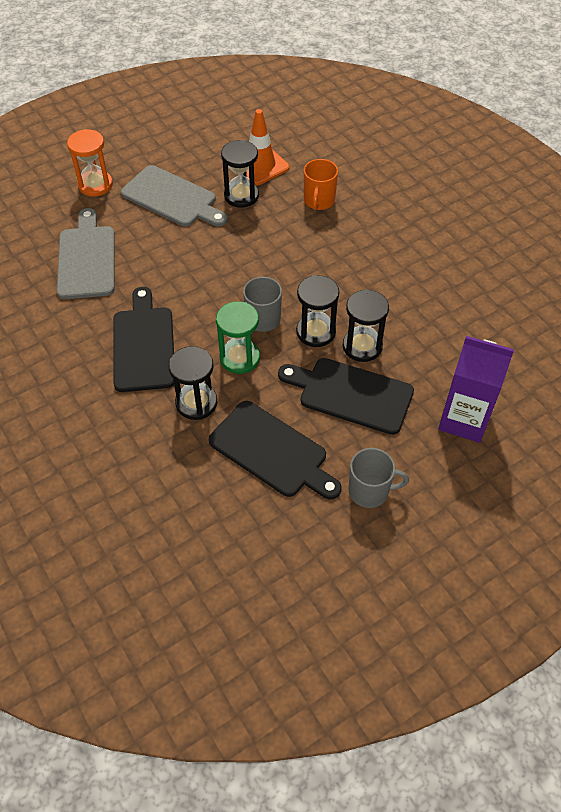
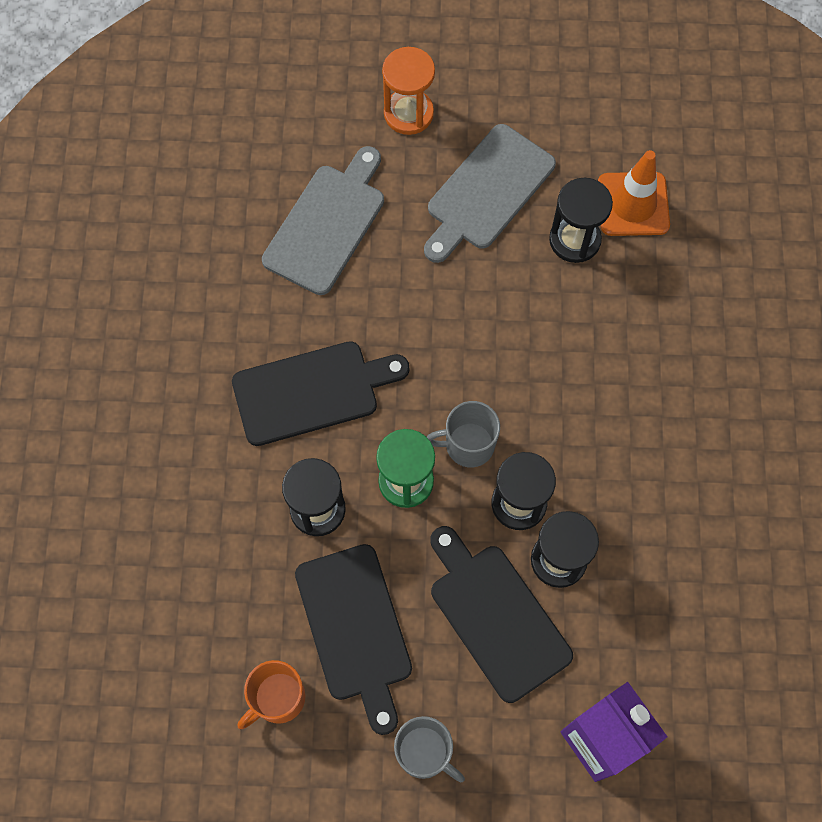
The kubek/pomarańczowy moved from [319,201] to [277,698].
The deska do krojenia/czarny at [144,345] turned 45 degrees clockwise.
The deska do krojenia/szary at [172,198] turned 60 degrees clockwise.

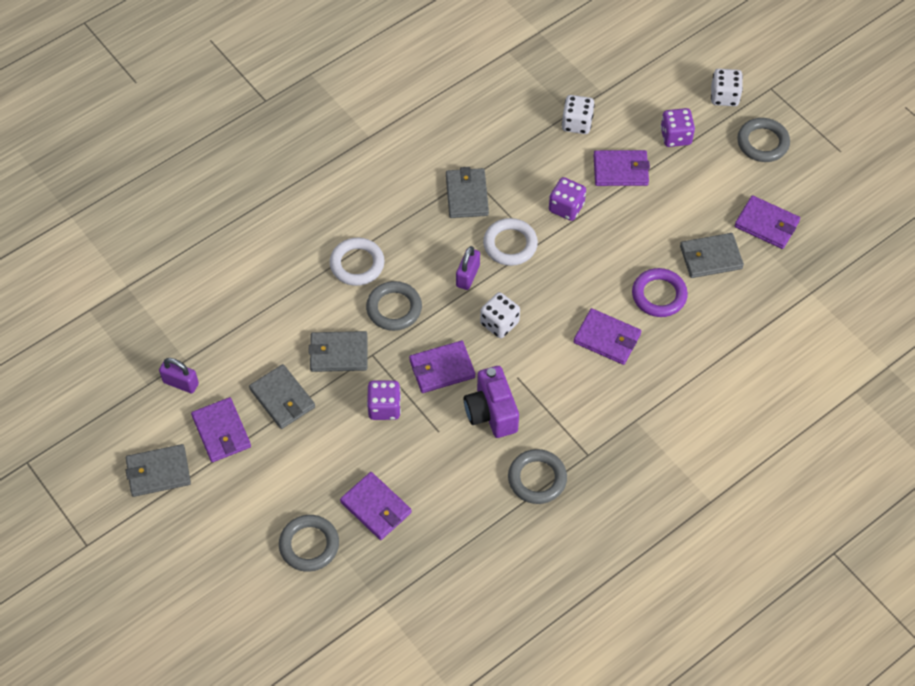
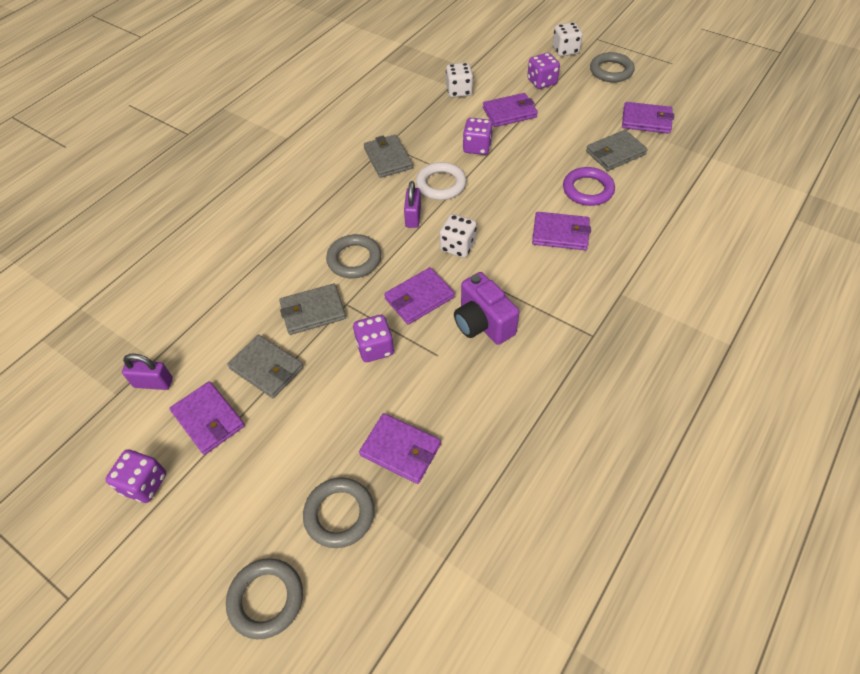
The pierścień/biały at [357,264] disappeared.
The pierścień/szary moved from [537,479] to [266,599].
The portfel/szary at [158,472] was replaced by the kostka do gry/fioletowy at [144,483].

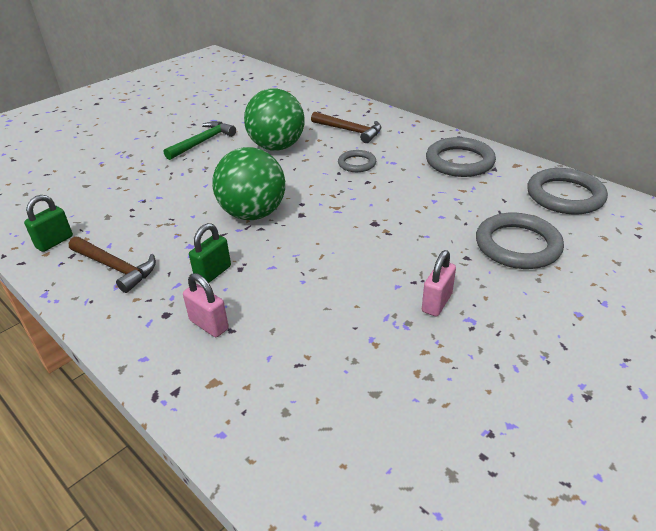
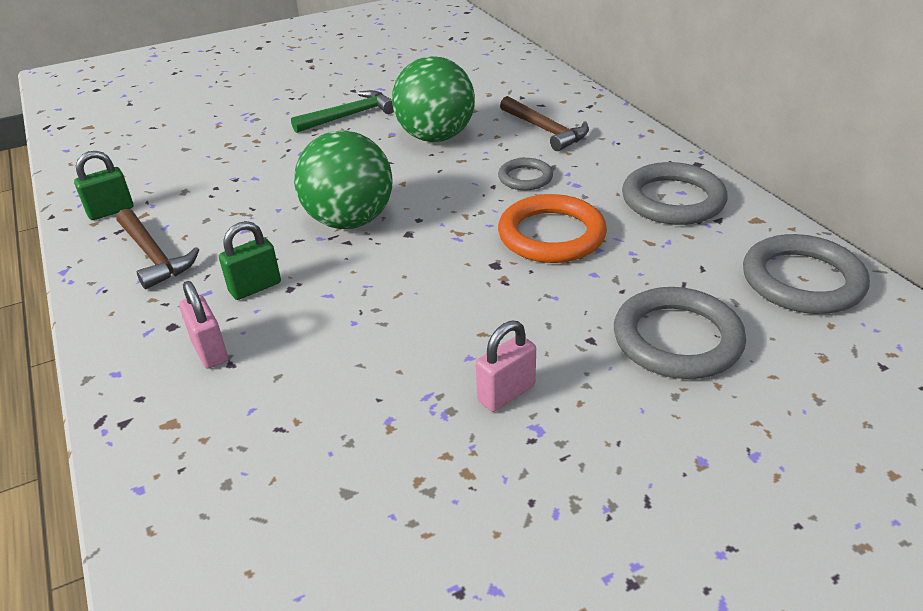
The pierścień/pomarańczowy at [551,235] appeared.

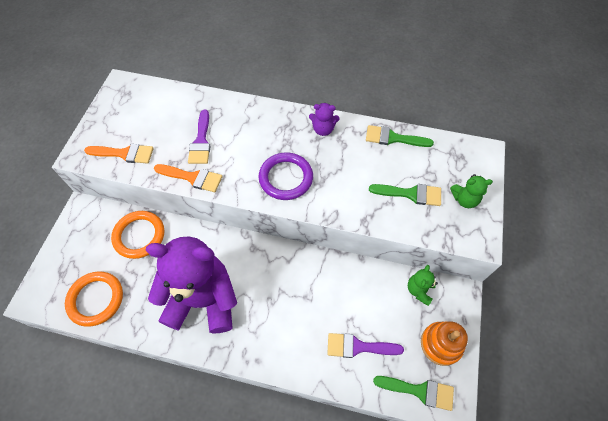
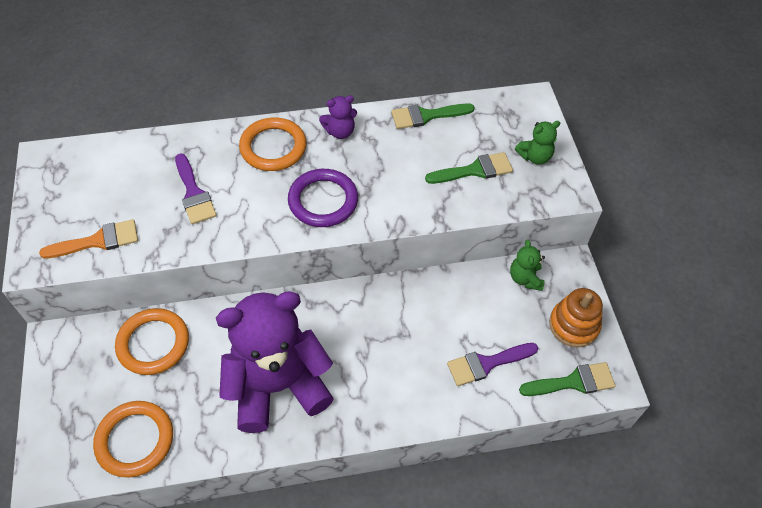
The pędzel/pomarańczowy at [192,177] disappeared.
The pierścień/pomarańczowy at [273,147] appeared.

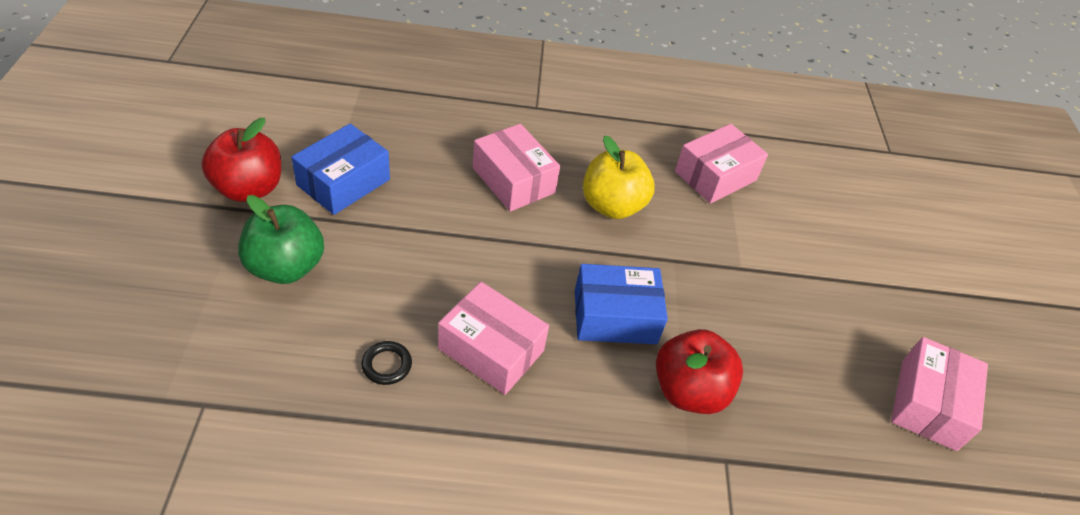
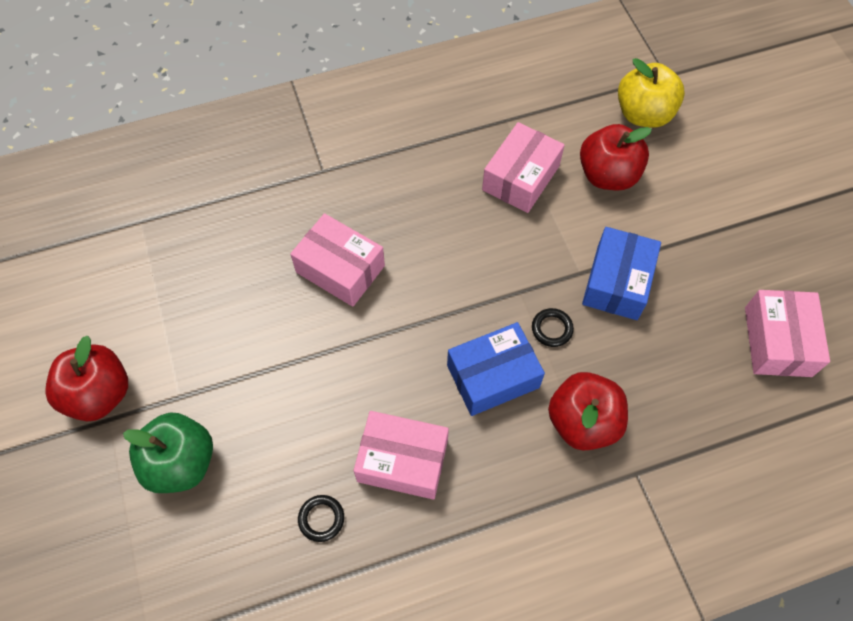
The pierścień/czarny at [552,329] appeared.
The jabłko/czerwony at [607,175] appeared.
The pudełko/niebieski moved from [343,182] to [617,282].
The jabłko/żółty moved from [612,206] to [643,114].

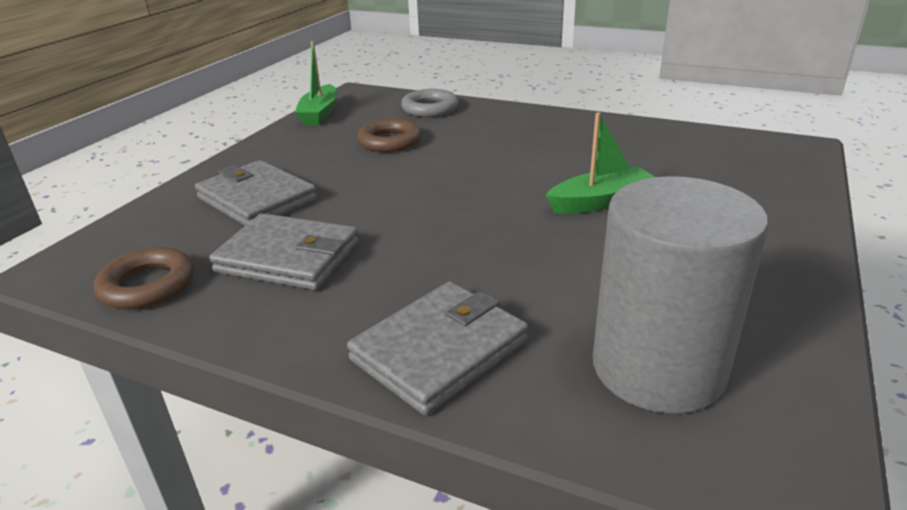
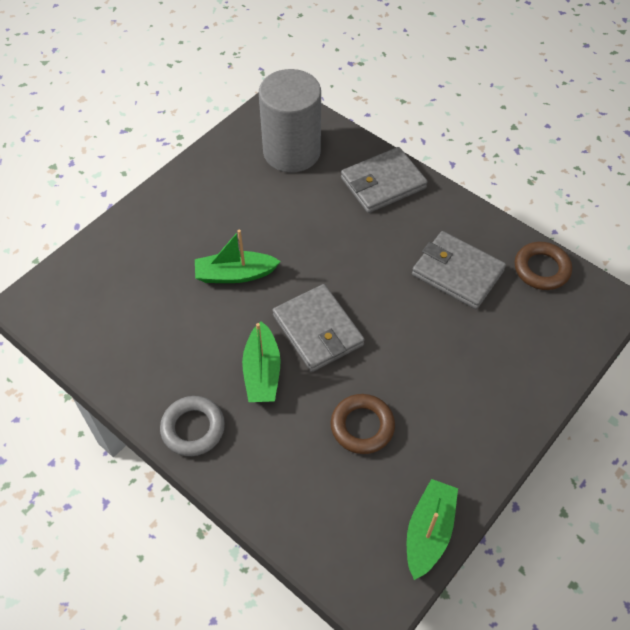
The łódka/zielony at [262,372] appeared.
The portfel/szary moved from [257,199] to [318,330].
The pierścień/szary moved from [430,109] to [193,428].

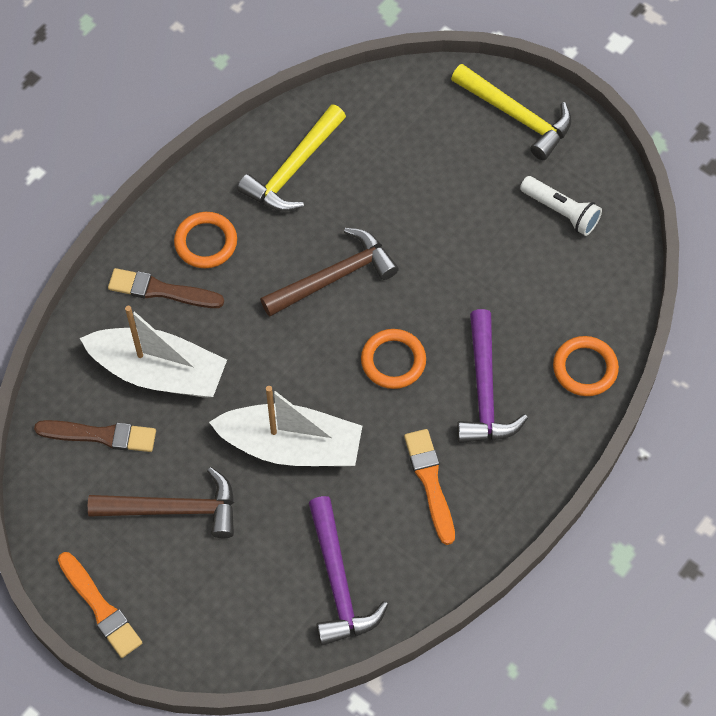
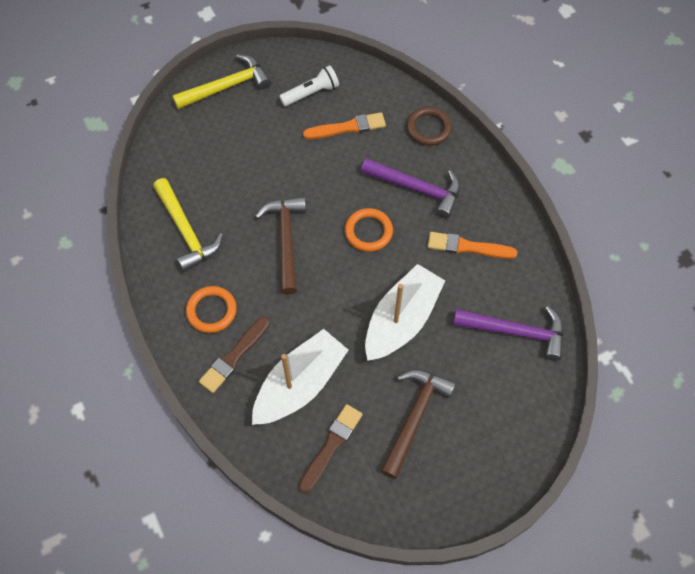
The pędzel/pomarańczowy moved from [100,607] to [347,127].
The pierścień/pomarańczowy at [585,368] became the pierścień/brązowy at [428,128].

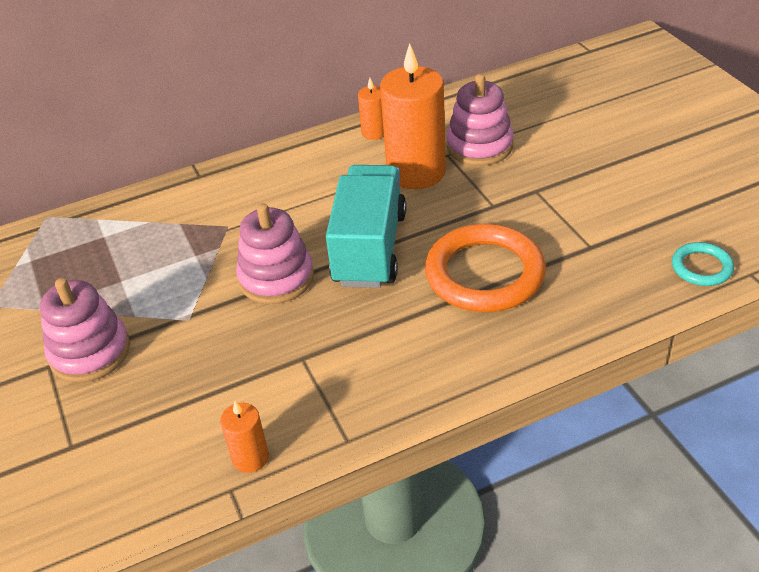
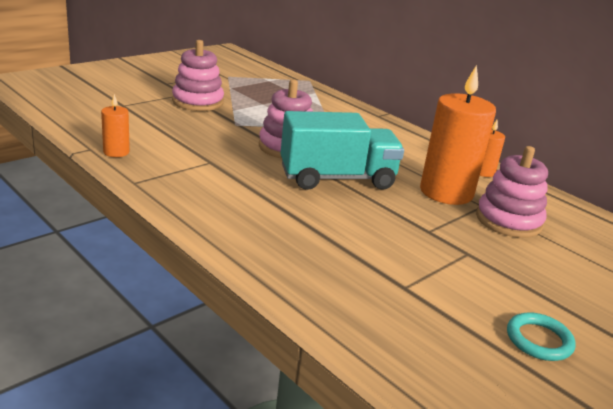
The pierścień/pomarańczowy at [484,274] disappeared.
The pierścień/turkusowy moved from [701,267] to [539,340].

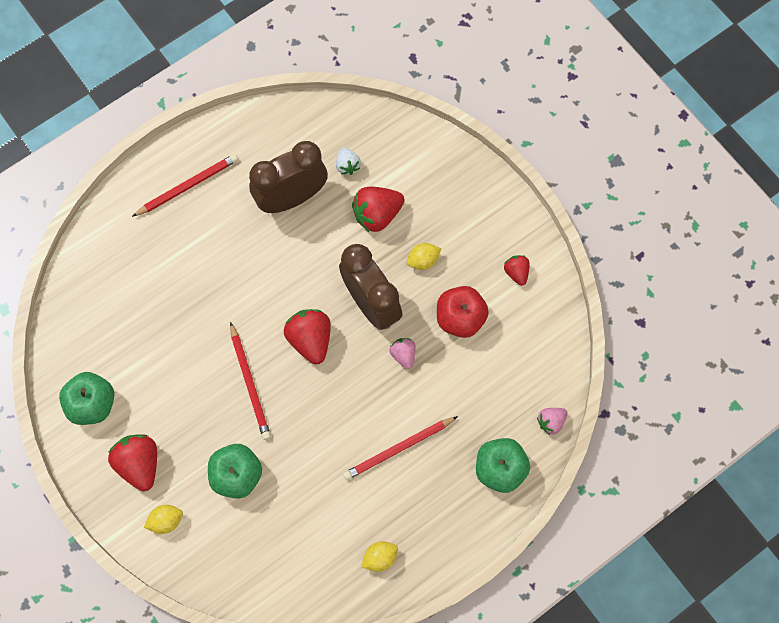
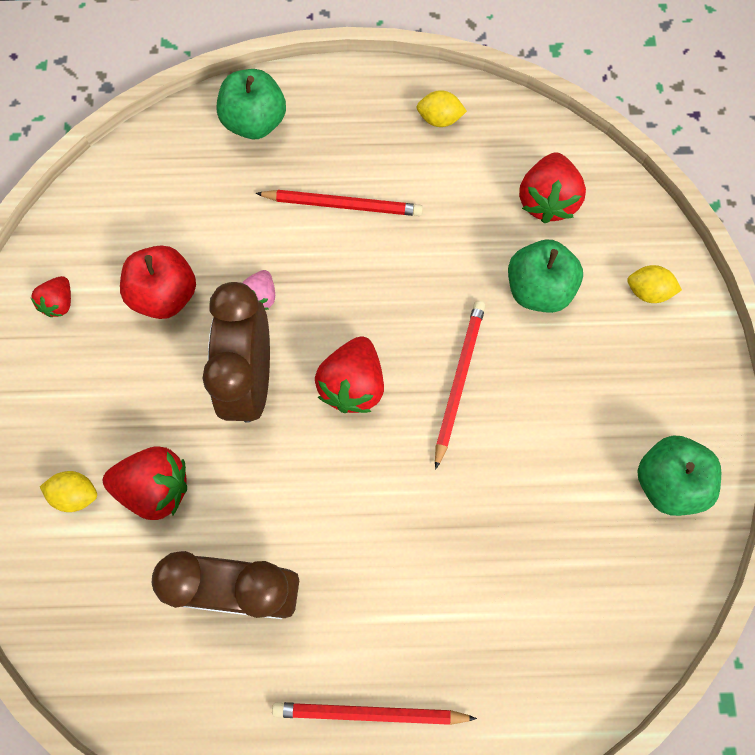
The truskawka/biały at [347,165] disappeared.
The truskawka/różowy at [551,422] disappeared.
The truskawka/czerwony moved from [140,464] to [546,201].
The cytryna/żółty moved from [423,260] to [76,494].

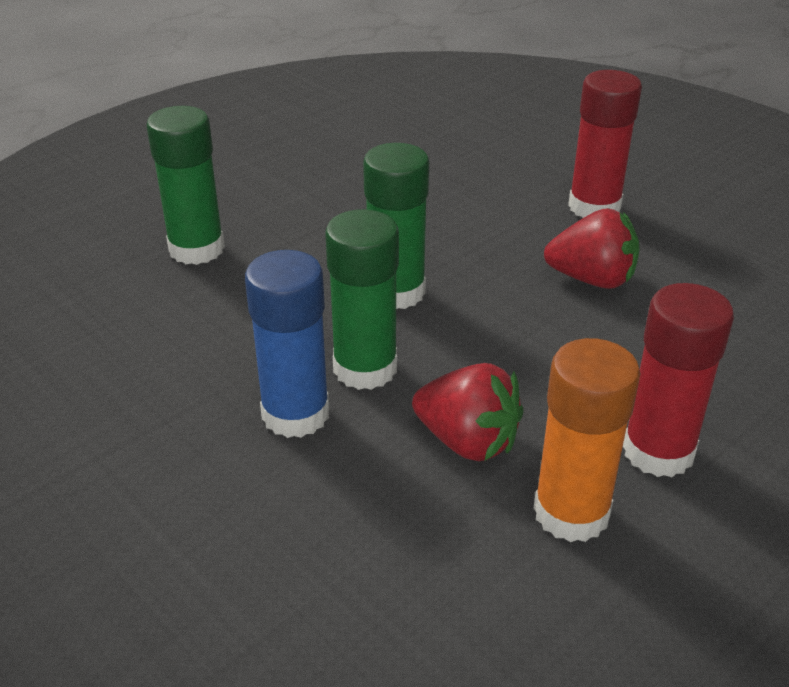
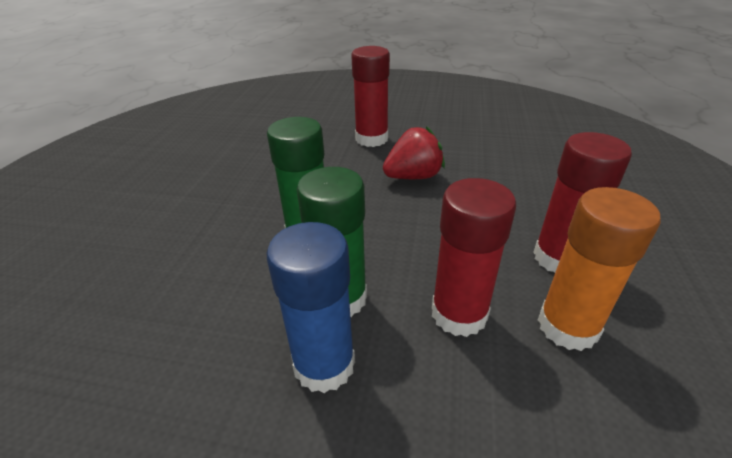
The klej w sztyfcie/zielony at [196,249] disappeared.
The truskawka/czerwony at [467,441] was replaced by the klej w sztyfcie/czerwony at [459,314].

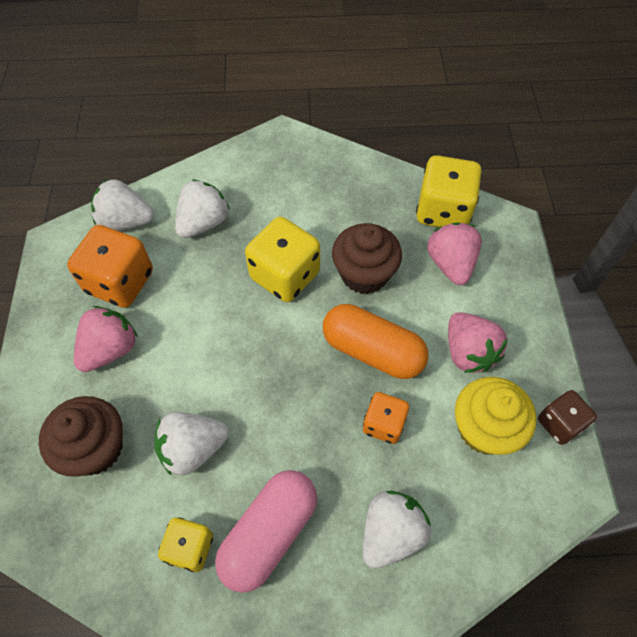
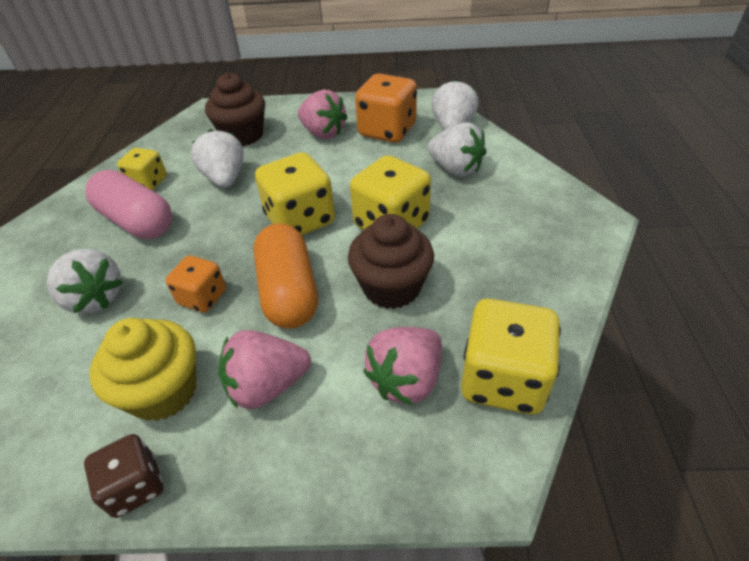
The kostka do gry/żółty at [300,220] appeared.
The kapsułka/pomarańczowy at [372,351] turned 45 degrees counterclockwise.
The truskawka/różowy at [450,264] turned 135 degrees clockwise.

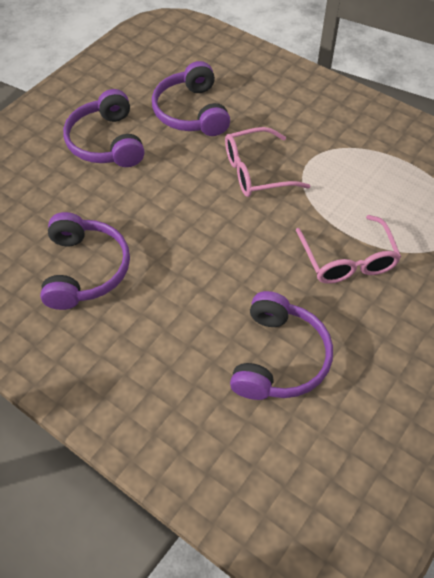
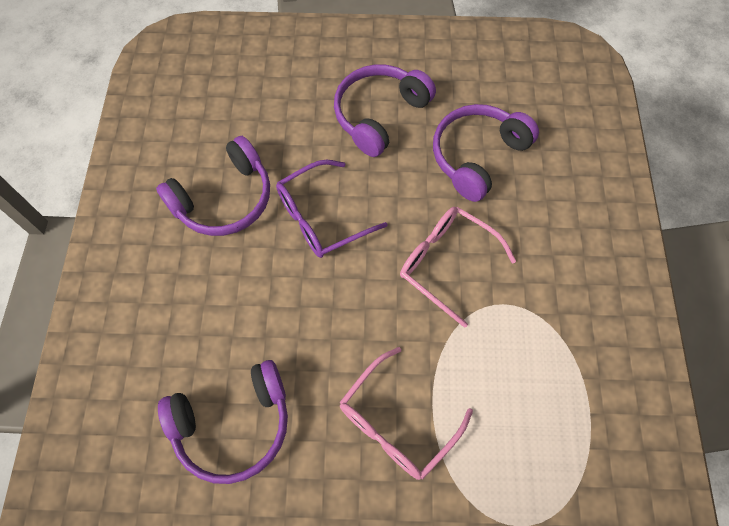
The okulary/fioletowy at [321,217] appeared.

